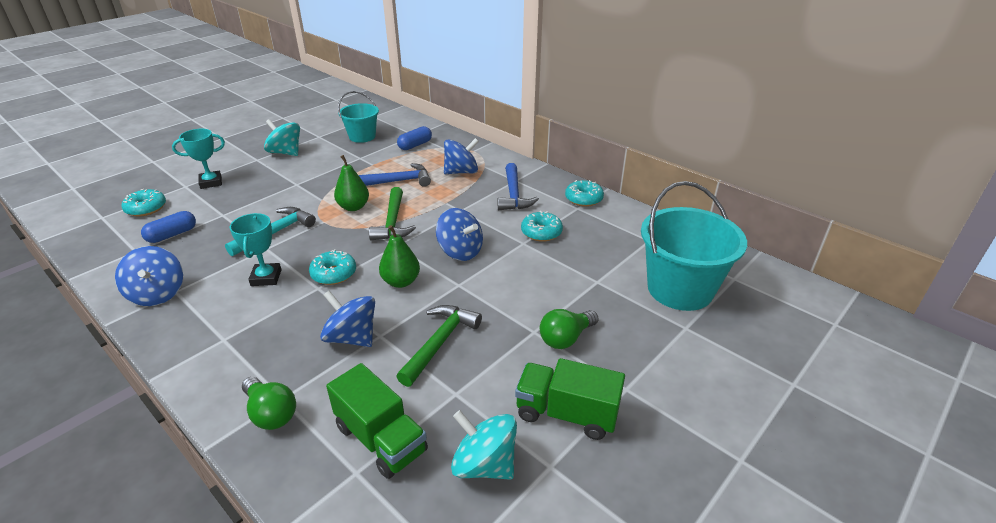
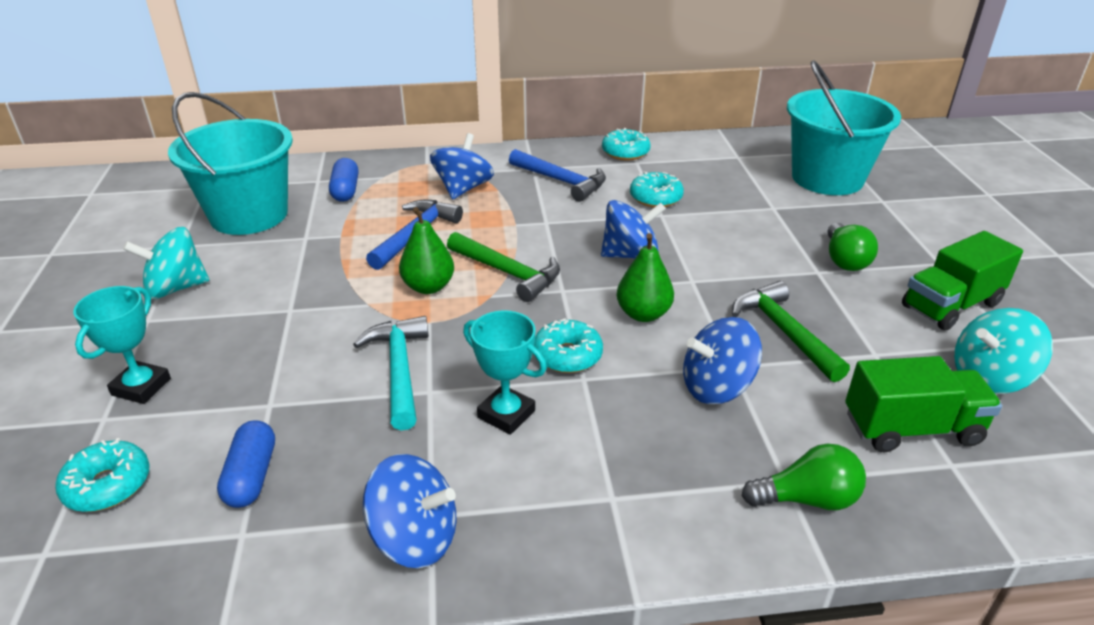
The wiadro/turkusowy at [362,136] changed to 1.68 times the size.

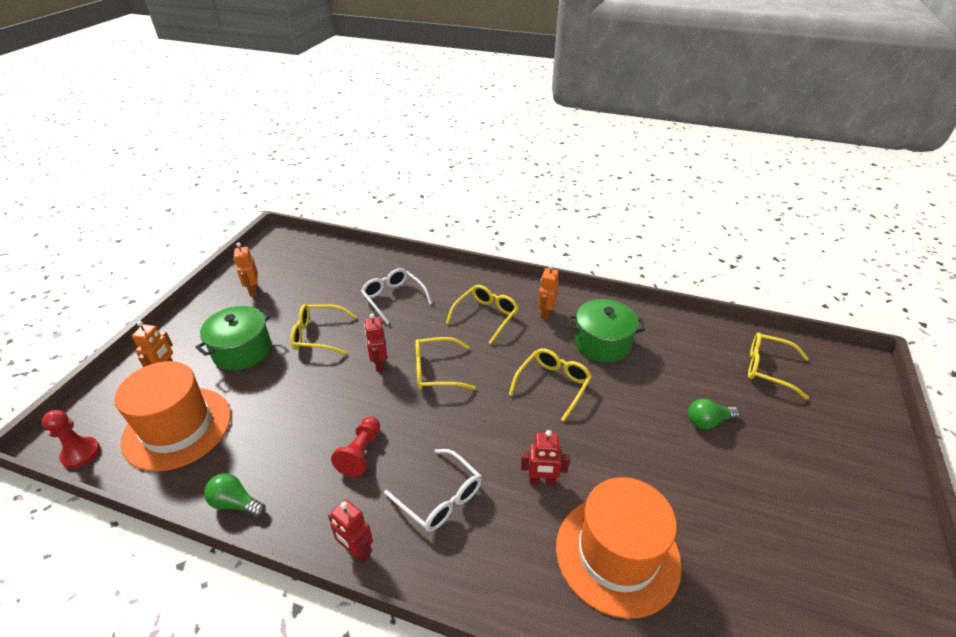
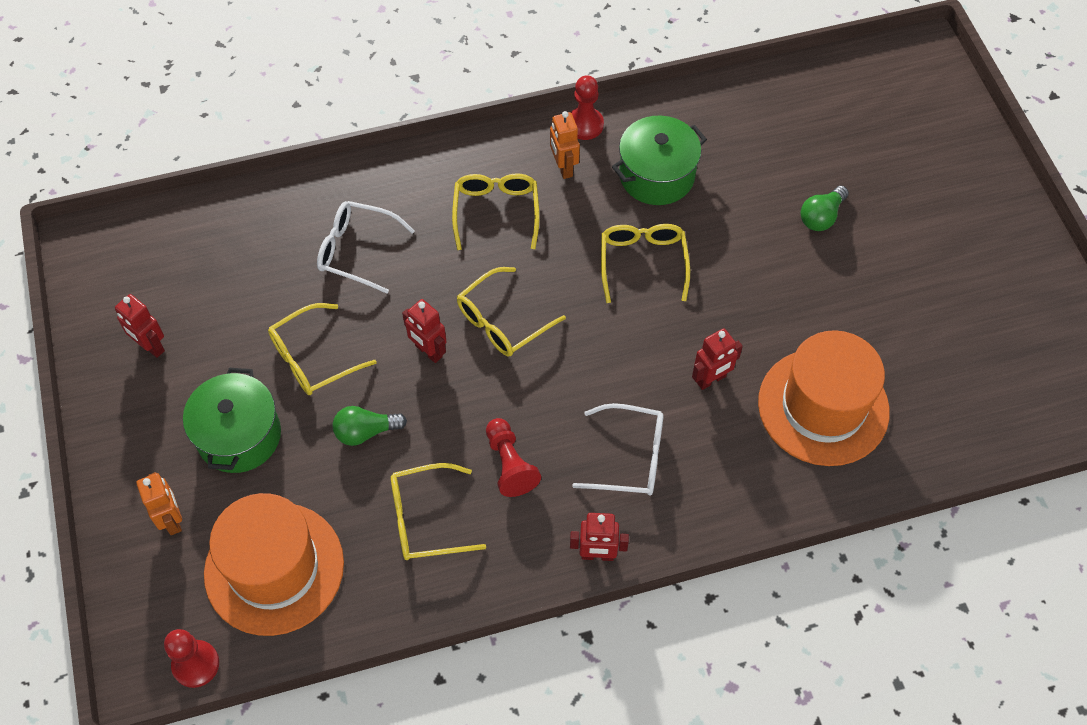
The pionek/czerwony at [585,125] appeared.
The żarówka/zielony moved from [235,503] to [365,432].
The okulary/żółty moved from [768,369] to [426,519].
The robot/pomarańczowy at [253,291] became the robot/czerwony at [150,346].

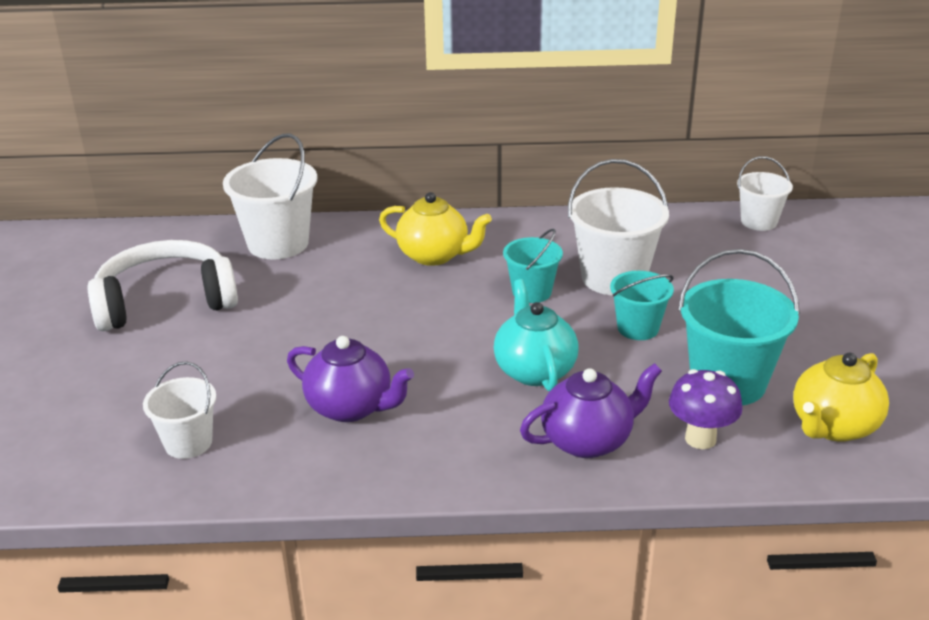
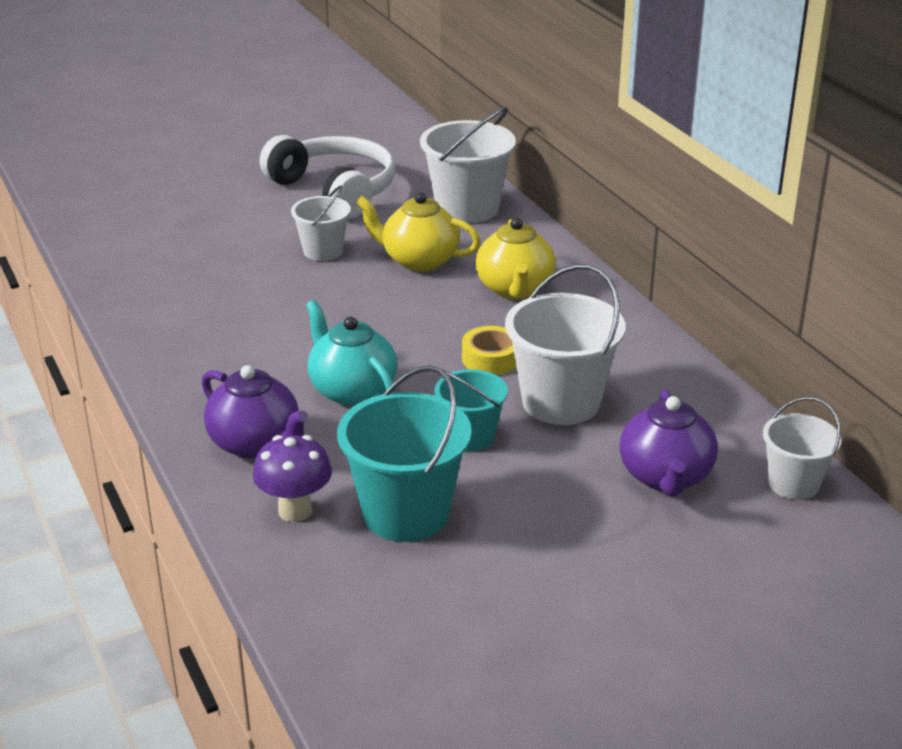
The wiadro/biały moved from [188,443] to [323,251].
The imbryk/fioletowy moved from [351,407] to [666,477].
The imbryk/żółty moved from [833,427] to [418,260].
The wiadro/turkusowy at [532,292] was replaced by the taśma klejąca/żółty at [491,358].
The imbryk/turkusowy at [534,370] turned 90 degrees counterclockwise.

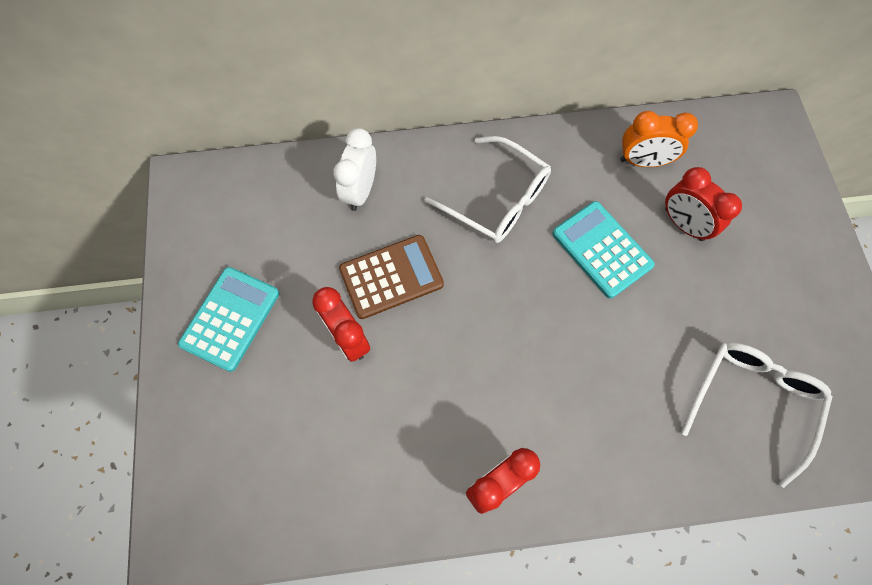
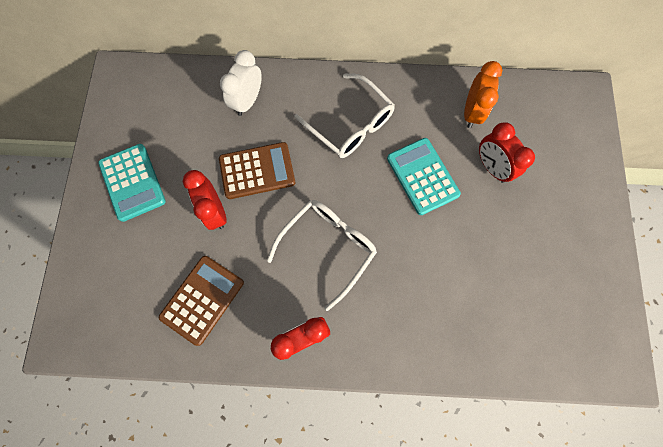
The kalkulator/brązowy at [202,299] appeared.
The okulary/biały moved from [751,401] to [328,247].
The kalkulator/turkusowy at [230,318] turned 120 degrees clockwise.
The budzik/pomarańczowy at [643,161] turned 90 degrees counterclockwise.

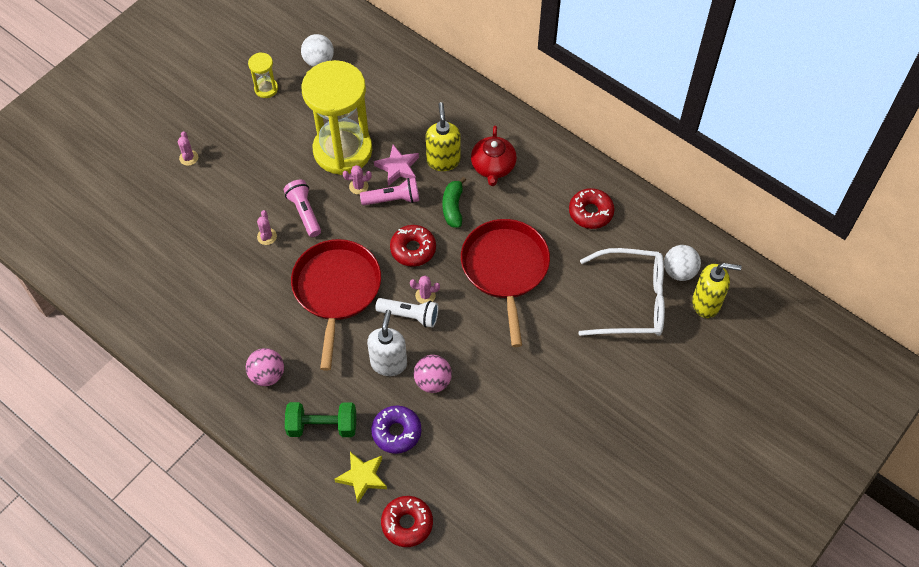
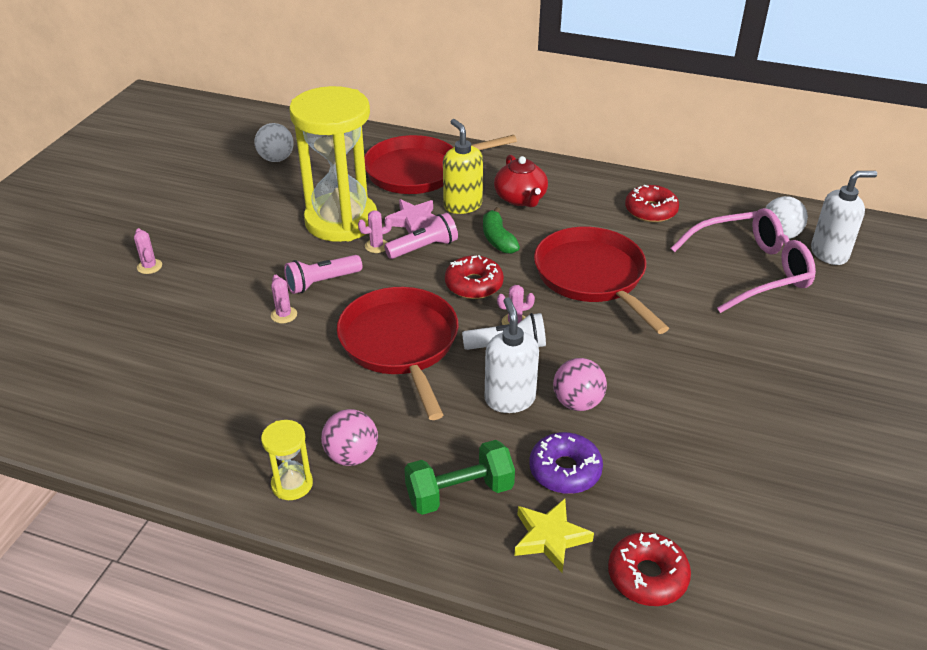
The patelnia/czerwony at [418,171] appeared.
The klepsydra/żółty moved from [266,89] to [292,484].
The okulary/biały at [632,301] became the okulary/różowy at [751,270].
The dozownik mydła/żółty at [706,303] became the dozownik mydła/biały at [829,253].
The latarka/różowy at [304,212] turned 75 degrees counterclockwise.

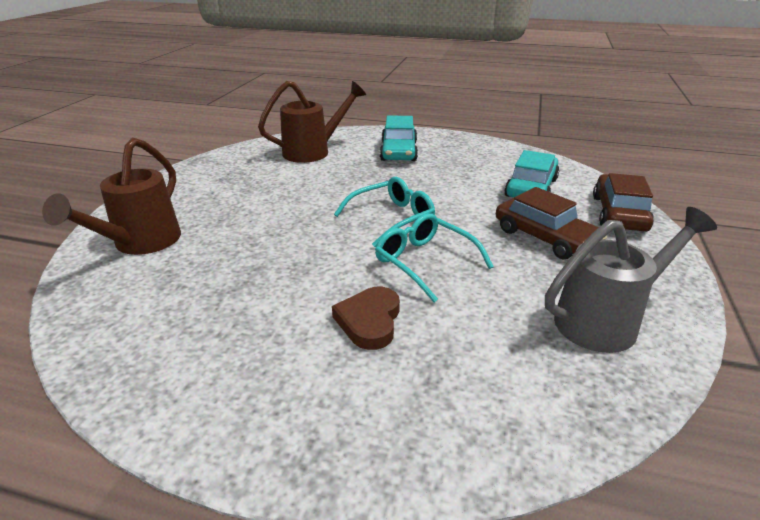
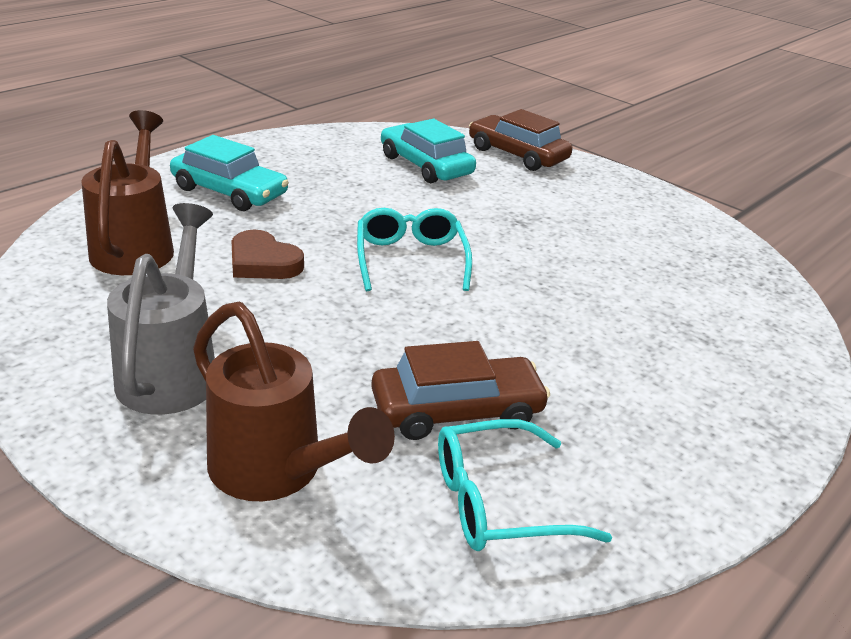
The serce/brązowy moved from [369,321] to [263,262].
The okulary/turkusowy moved from [425,262] to [500,502].
The samochód/brązowy moved from [545,237] to [457,410].
The konewka/szary moved from [606,320] to [172,370].

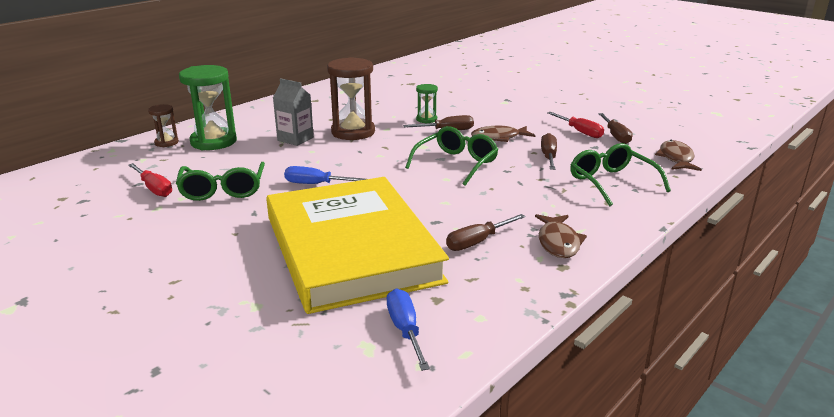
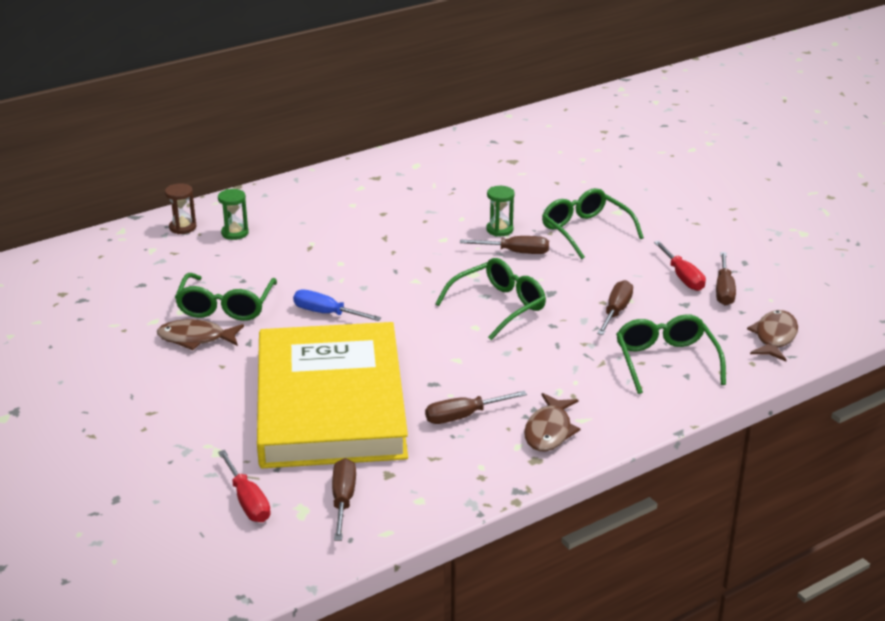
The karton mleka/szary at [295,139] disappeared.
The klepsydra/brązowy at [353,132] disappeared.
The okulary/zielony at [586,231] appeared.
The śrubokręt/czerwony moved from [154,188] to [247,501].
The ryba/brązowy moved from [499,138] to [196,338].
The śrubokręt/niebieski at [405,330] became the śrubokręt/brązowy at [343,500].
The klepsydra/zielony at [213,142] changed to 0.51 times the size.

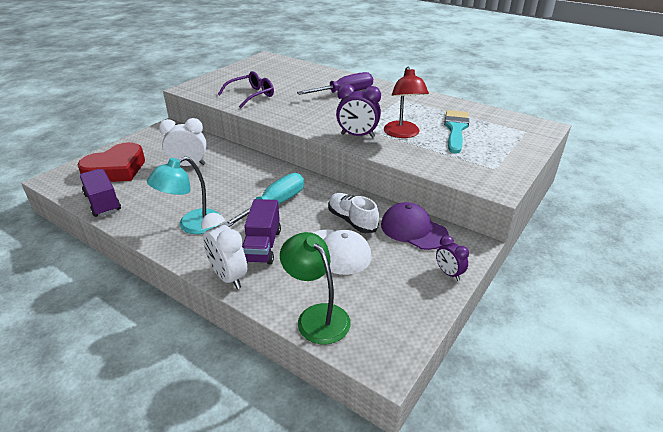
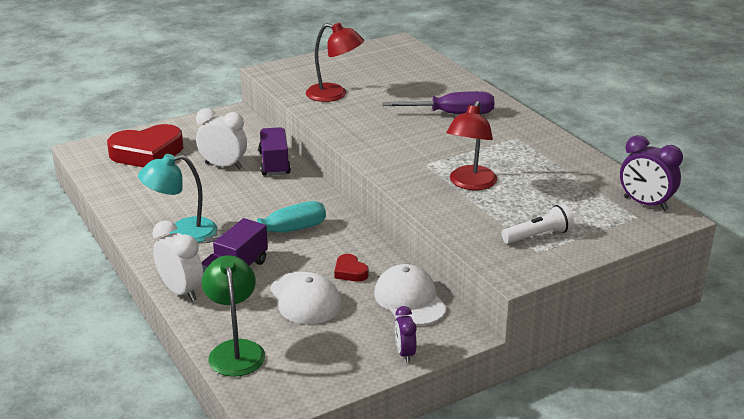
The pędzel/turkusowy at [455,129] disappeared.
The latarka/biały at [538,236] appeared.
The ciężarówka/fioletowy moved from [102,203] to [274,163].
The budzik/fioletowy moved from [357,135] to [645,204].
The okulary/fioletowy at [251,95] was replaced by the lampka/czerwony at [334,95].
The but/biały at [352,220] was replaced by the serce/czerwony at [350,272].
The czapka/fioletowy at [413,229] became the czapka/biały at [410,300].
The budzik/biały at [228,277] turned 150 degrees clockwise.

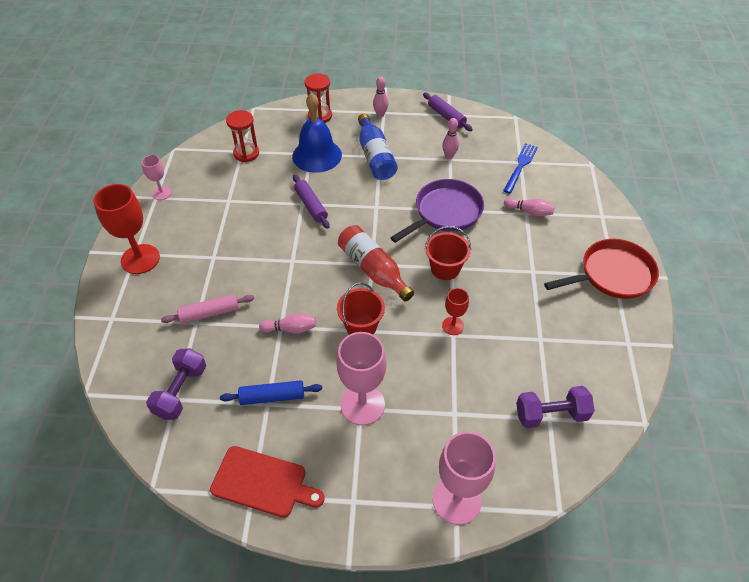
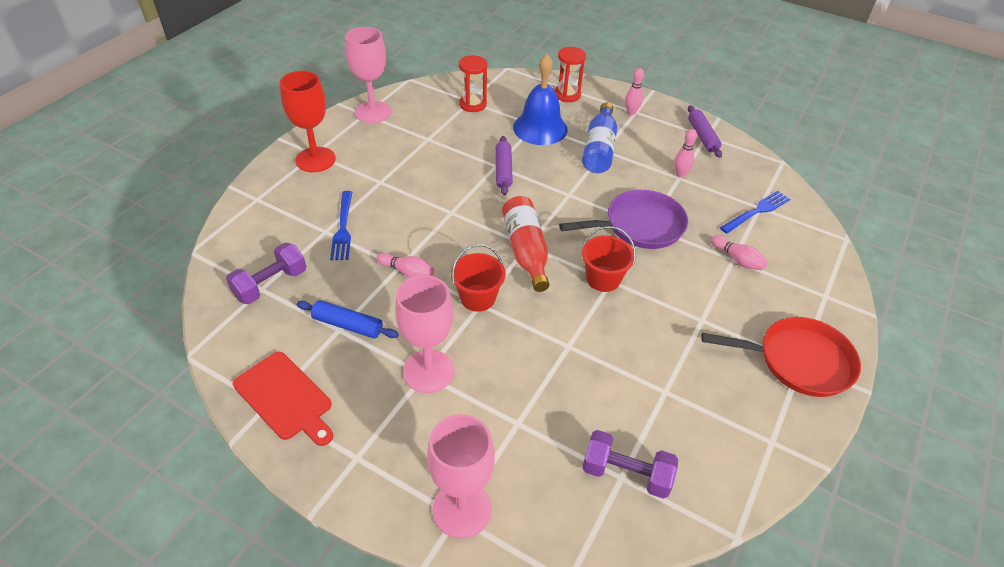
The kielich/czerwony at [453,326] disappeared.
The wałek do ciasta/różowy at [210,313] was replaced by the widelec/niebieski at [343,228].
The kielich/różowy at [162,193] changed to 1.87 times the size.

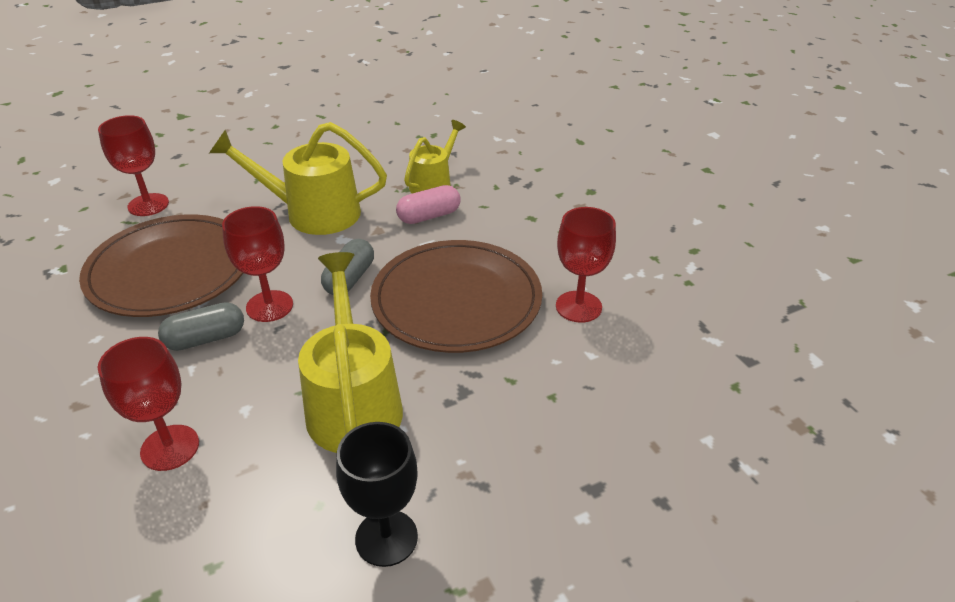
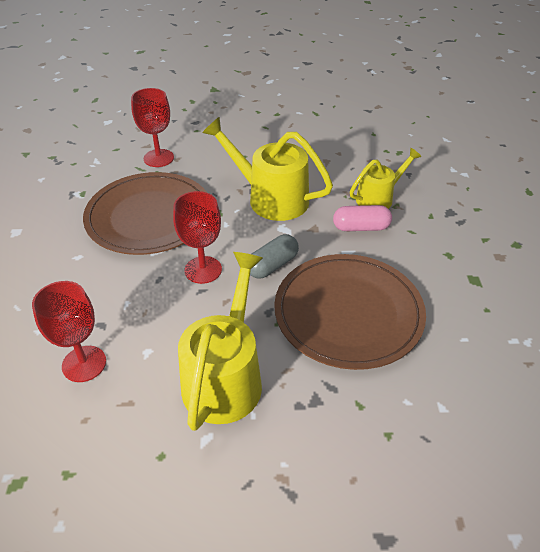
The kapsułka/szary at [206,339] disappeared.
The kielich/czarny at [386,538] disappeared.
The kielich/czerwony at [578,307] disappeared.

